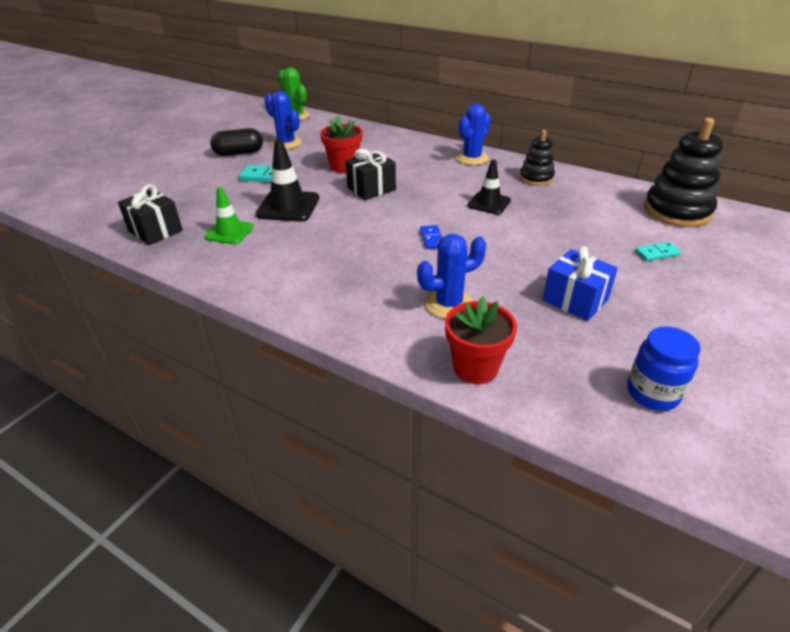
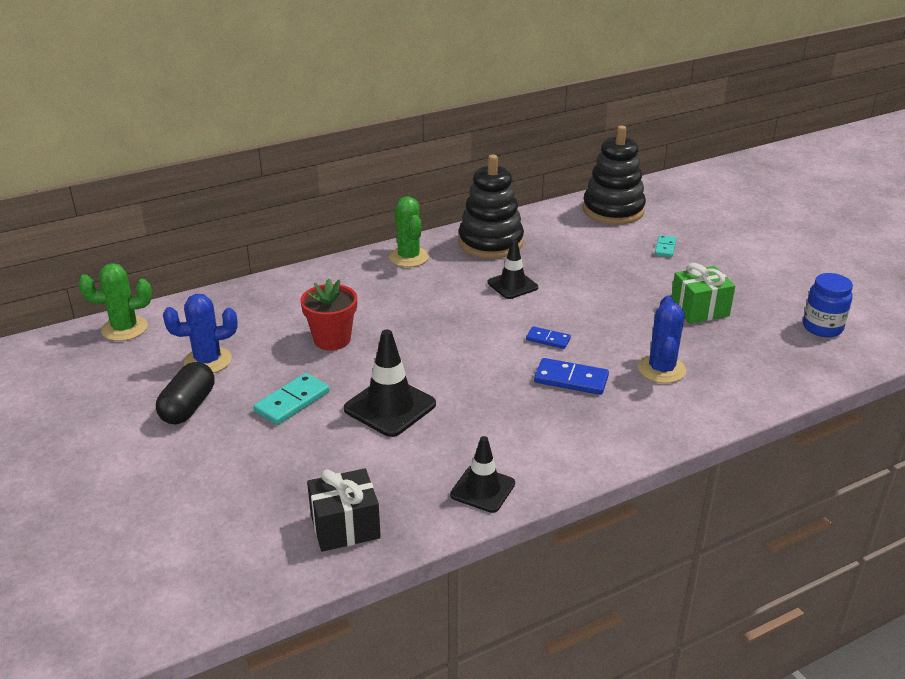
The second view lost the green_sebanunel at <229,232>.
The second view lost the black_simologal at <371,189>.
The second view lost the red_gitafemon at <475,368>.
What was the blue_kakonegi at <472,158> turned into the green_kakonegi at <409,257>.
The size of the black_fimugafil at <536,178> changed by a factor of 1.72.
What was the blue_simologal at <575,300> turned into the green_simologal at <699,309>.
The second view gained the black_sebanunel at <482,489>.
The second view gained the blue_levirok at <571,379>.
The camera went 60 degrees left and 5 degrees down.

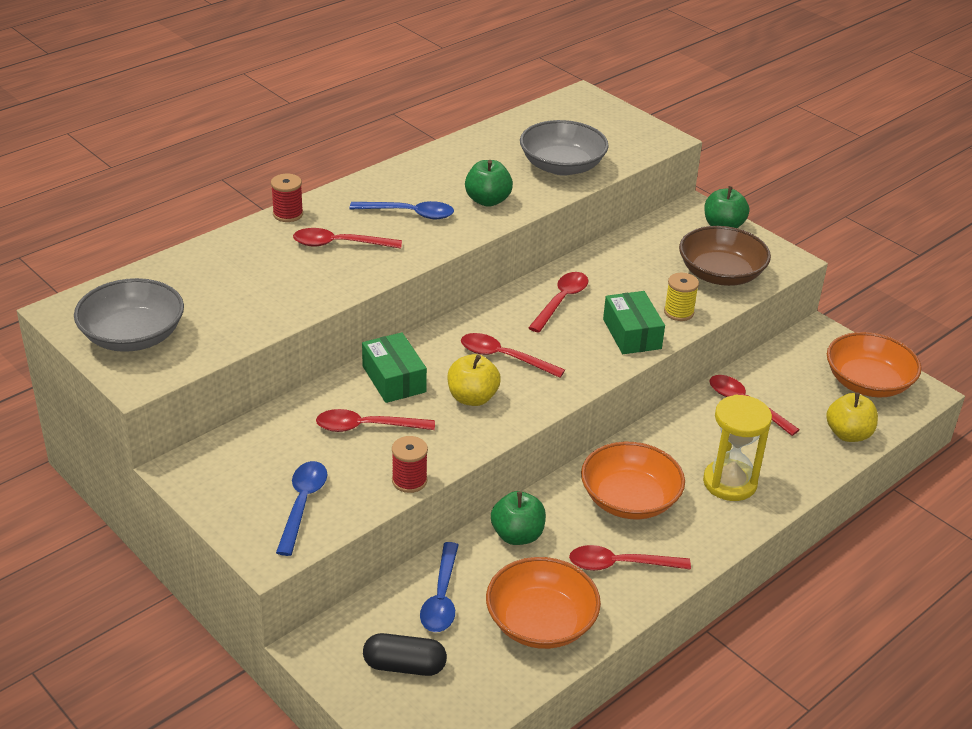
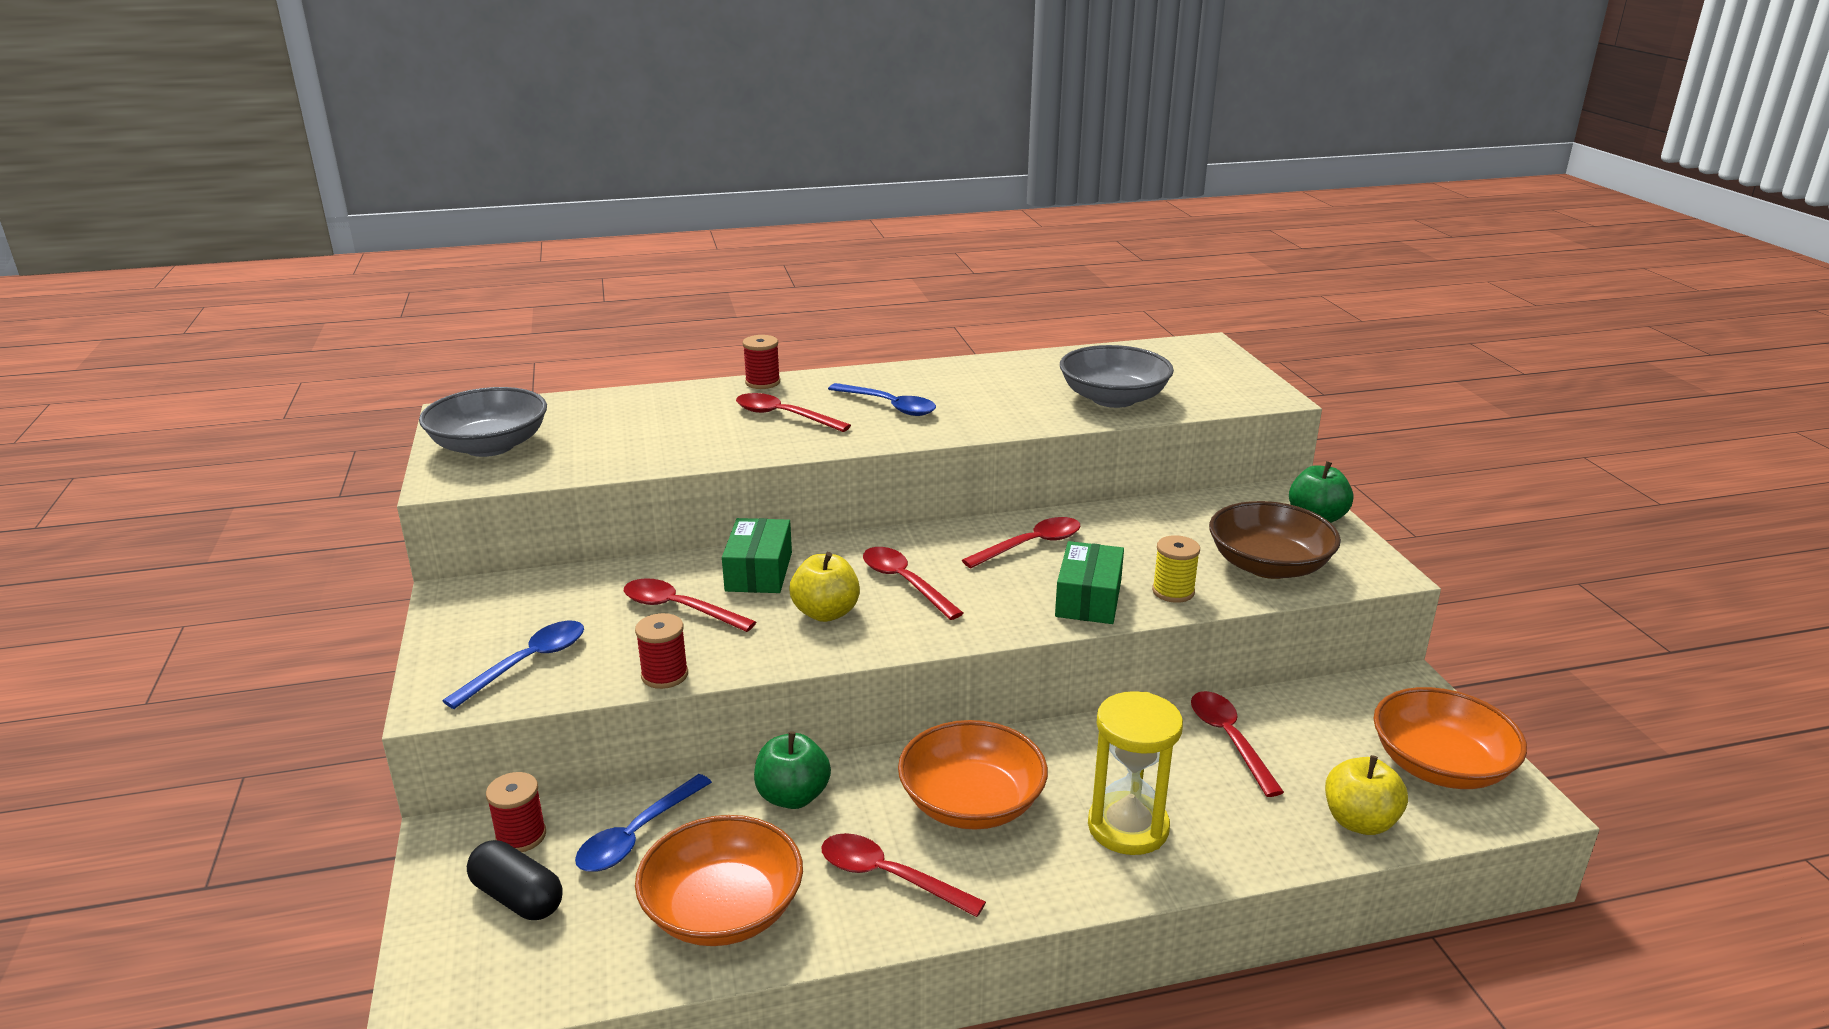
The second view lost the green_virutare at <487,200>.
The second view gained the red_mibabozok at <521,836>.
The camera went 30 degrees right and 10 degrees down.

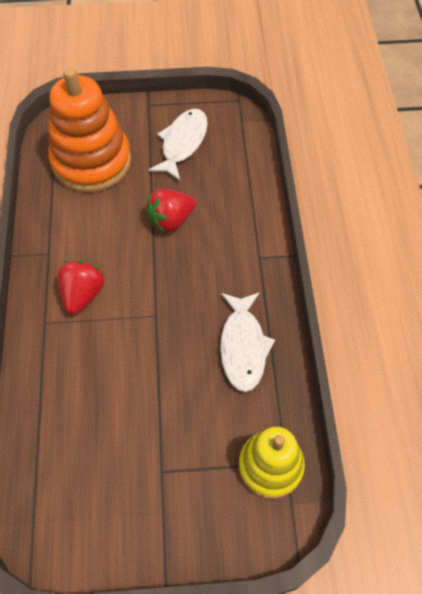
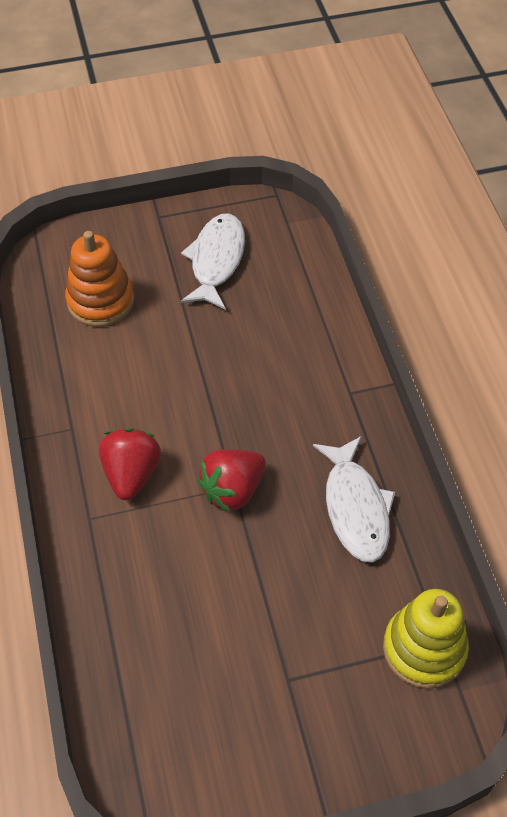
The size of the orange_fimugafil at <91,161> changed by a factor of 0.63.
The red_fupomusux ended up elsewhere, having gone from <171,220> to <232,490>.
The camera went 10 degrees left and 5 degrees down.

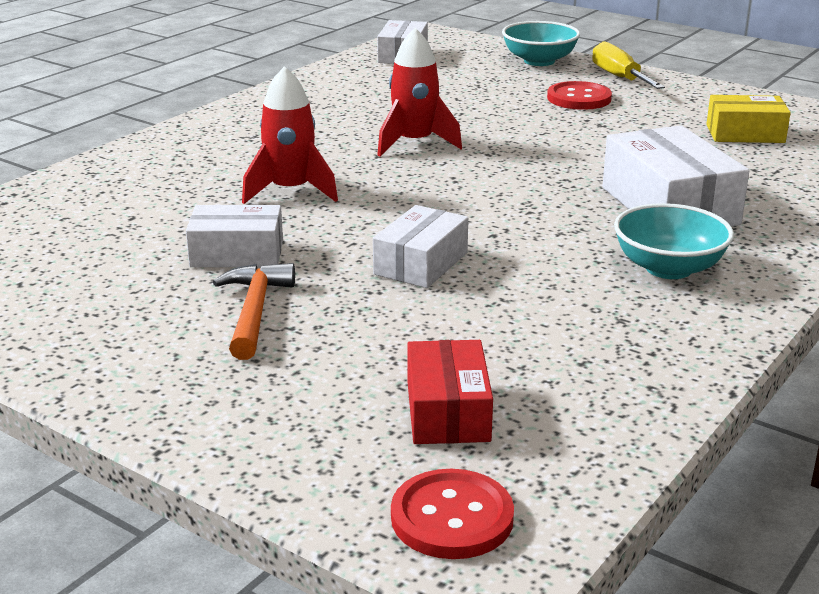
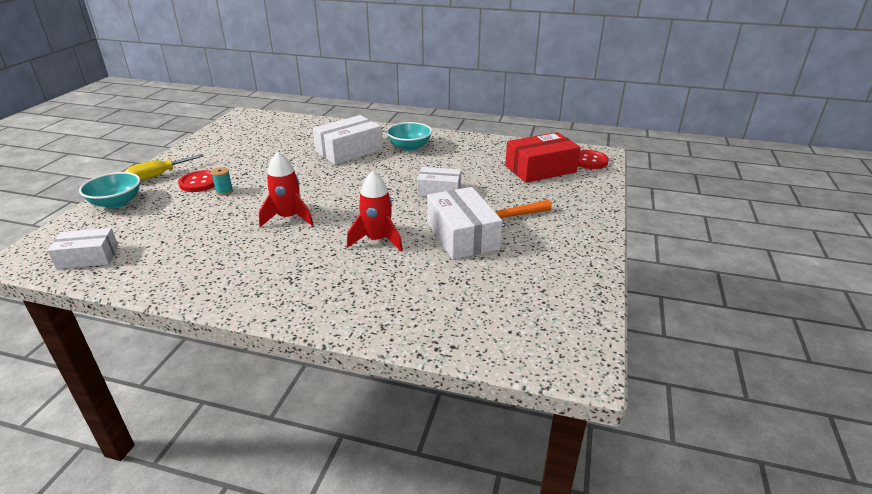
The size of the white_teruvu at <237,254> changed by a factor of 1.58.
The size of the red_teruvu at <447,411> changed by a factor of 1.58.
The second view lost the yellow_teruvu at <745,134>.
The second view gained the turquoise_mibabozok at <224,191>.
The camera went 110 degrees left and 5 degrees up.

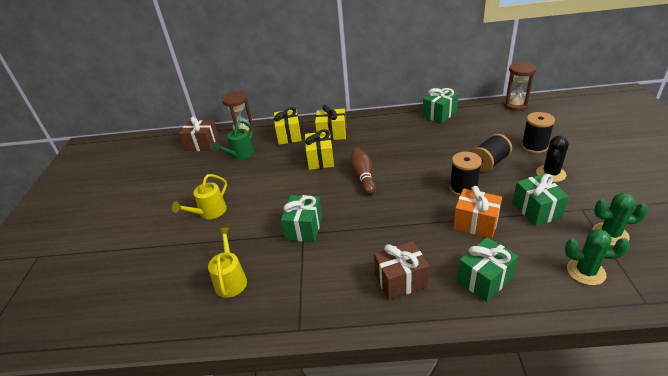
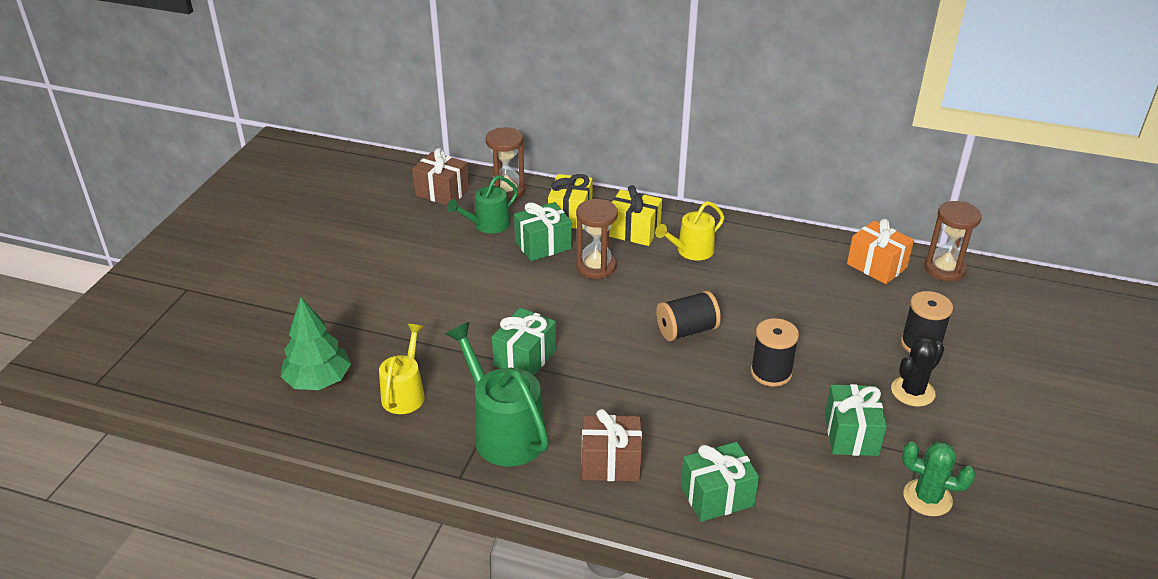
The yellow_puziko ended up elsewhere, having gone from <209,212> to <691,251>.
Where the yellow_simologal stood at <320,159>, the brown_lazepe came to stand at <596,267>.
The second view lost the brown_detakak at <363,177>.
The green_simologal ended up elsewhere, having gone from <439,114> to <543,245>.
The orange_simologal ended up elsewhere, having gone from <475,223> to <876,266>.
The black_mibabozok ended up elsewhere, having gone from <489,163> to <686,330>.
The second view lost the green_kakonegi at <586,271>.
The second view gained the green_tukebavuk at <318,380>.
The second view gained the green_puziko at <504,432>.
The camera went 15 degrees right and 0 degrees up.

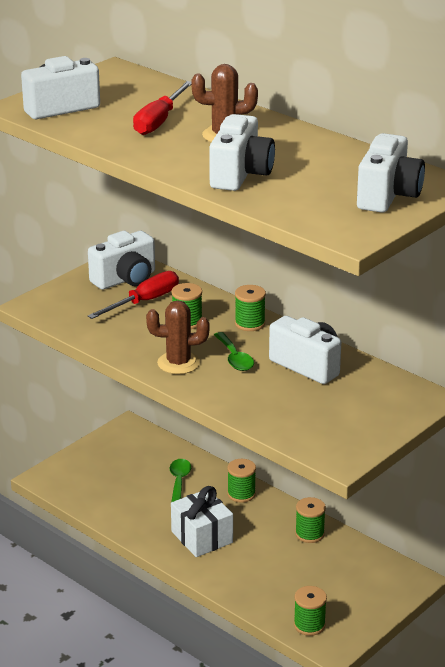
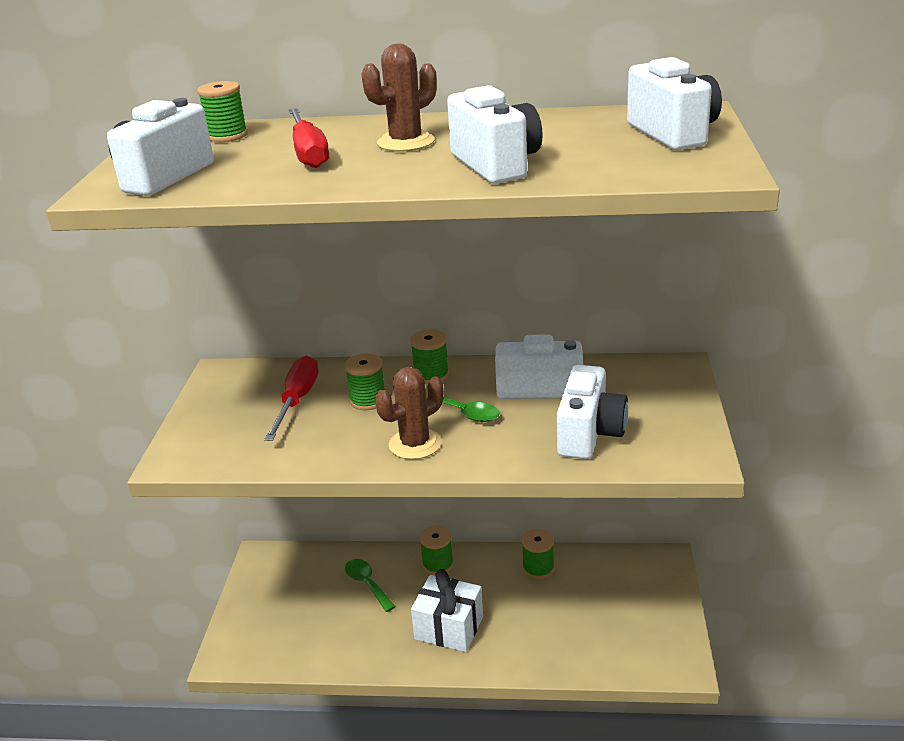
The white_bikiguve ended up elsewhere, having gone from <125,279> to <589,434>.
The green_mibabozok ended up elsewhere, having gone from <309,625> to <227,136>.
The camera went 35 degrees left and 0 degrees up.

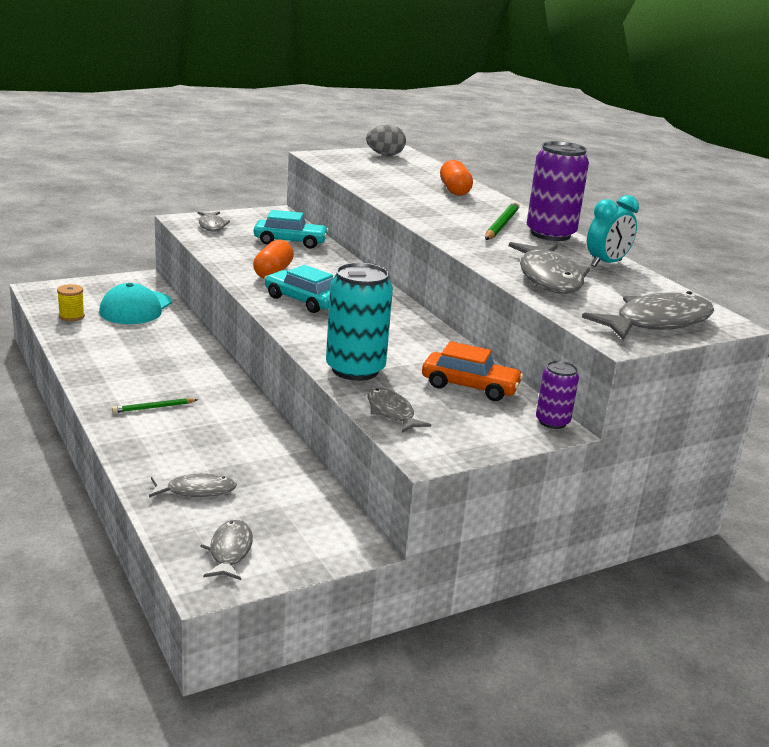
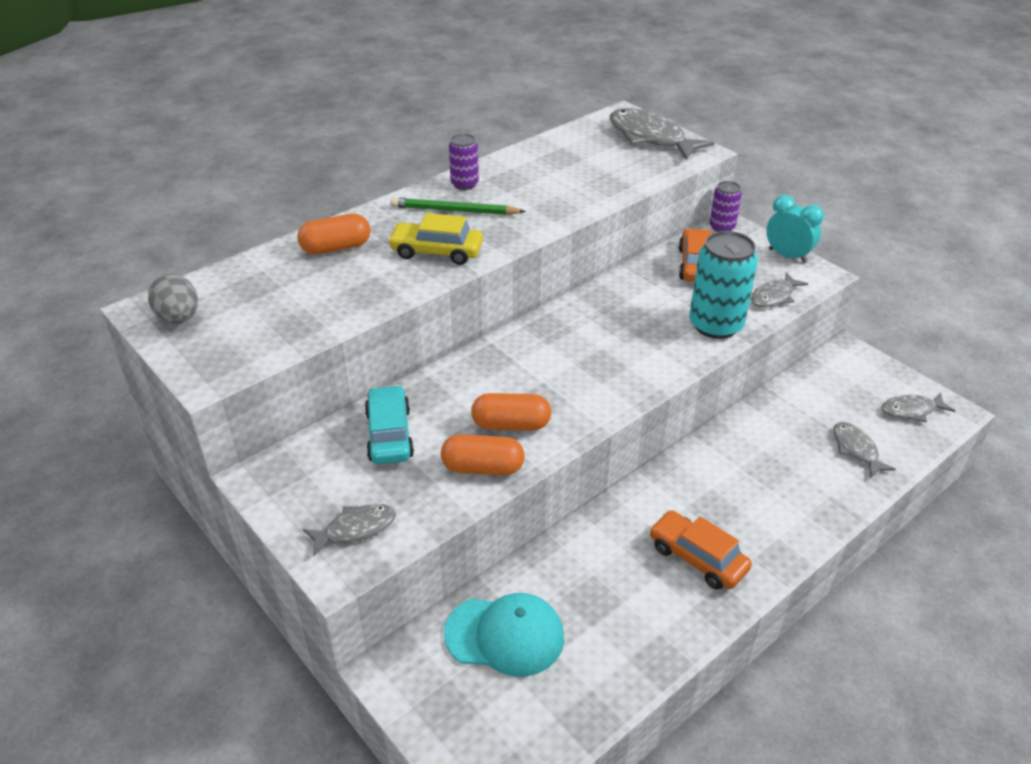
The second view lost the yellow_mibabozok at <71,316>.
The second view lost the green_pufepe at <153,407>.
The second view lost the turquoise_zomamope at <303,301>.
The second view lost the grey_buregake at <548,278>.
The size of the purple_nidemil at <550,234> changed by a factor of 0.55.
The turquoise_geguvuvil ended up elsewhere, having gone from <606,263> to <787,256>.
The second view gained the yellow_zomamope at <436,252>.
The second view gained the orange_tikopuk at <483,468>.
The second view gained the orange_zomamope at <697,558>.
The camera went 100 degrees left and 15 degrees up.

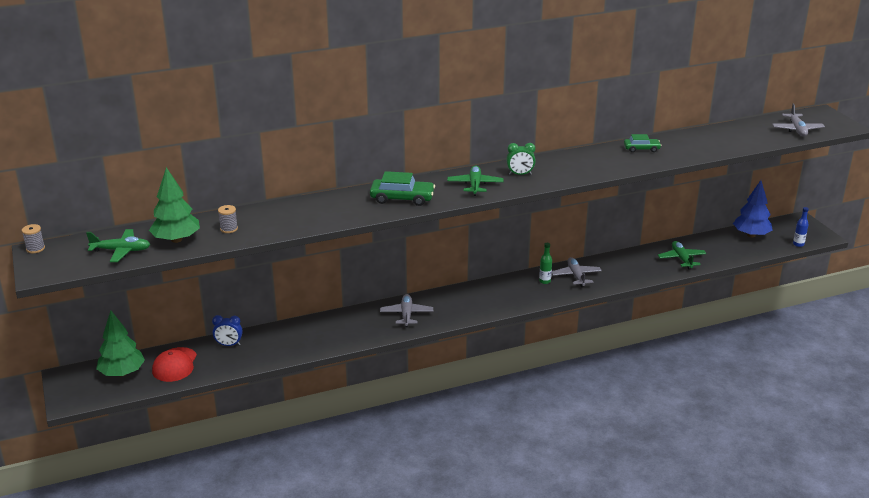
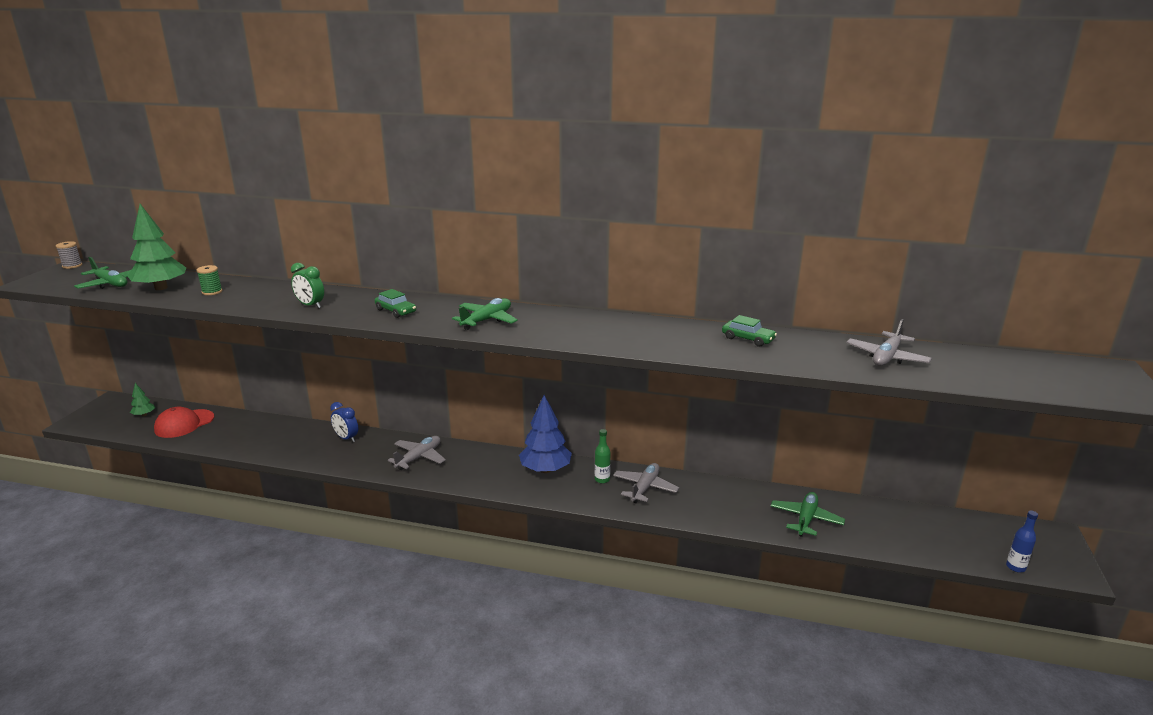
The size of the green_tukebavuk at <122,373> changed by a factor of 0.48.
The blue_geguvuvil ended up elsewhere, having gone from <229,345> to <346,438>.
What was the grey_mibabozok at <229,229> turned into the green_mibabozok at <212,292>.
The size of the green_zomamope at <402,198> changed by a factor of 0.61.
The green_geguvuvil ended up elsewhere, having gone from <520,174> to <310,305>.
The blue_tukebavuk ended up elsewhere, having gone from <751,235> to <545,469>.
The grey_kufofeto ended up elsewhere, having gone from <797,130> to <887,357>.
The camera went 35 degrees right and 5 degrees down.

